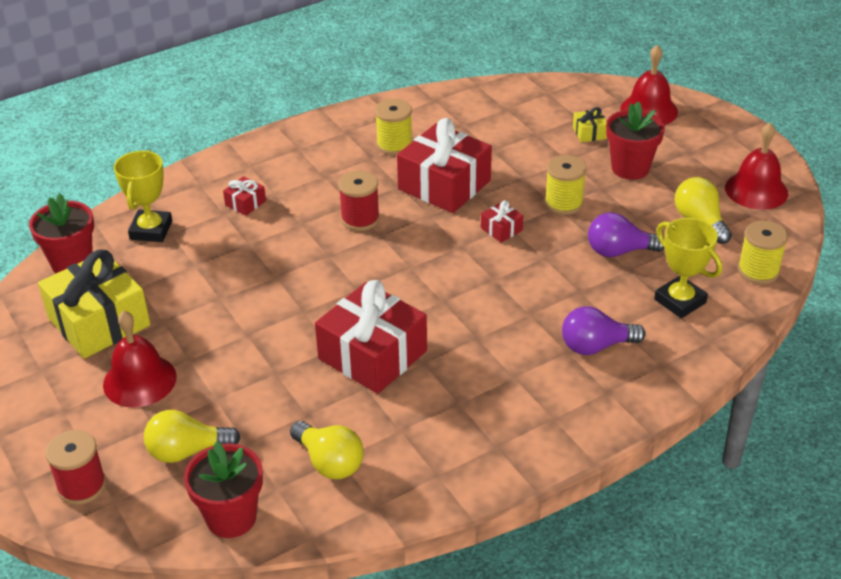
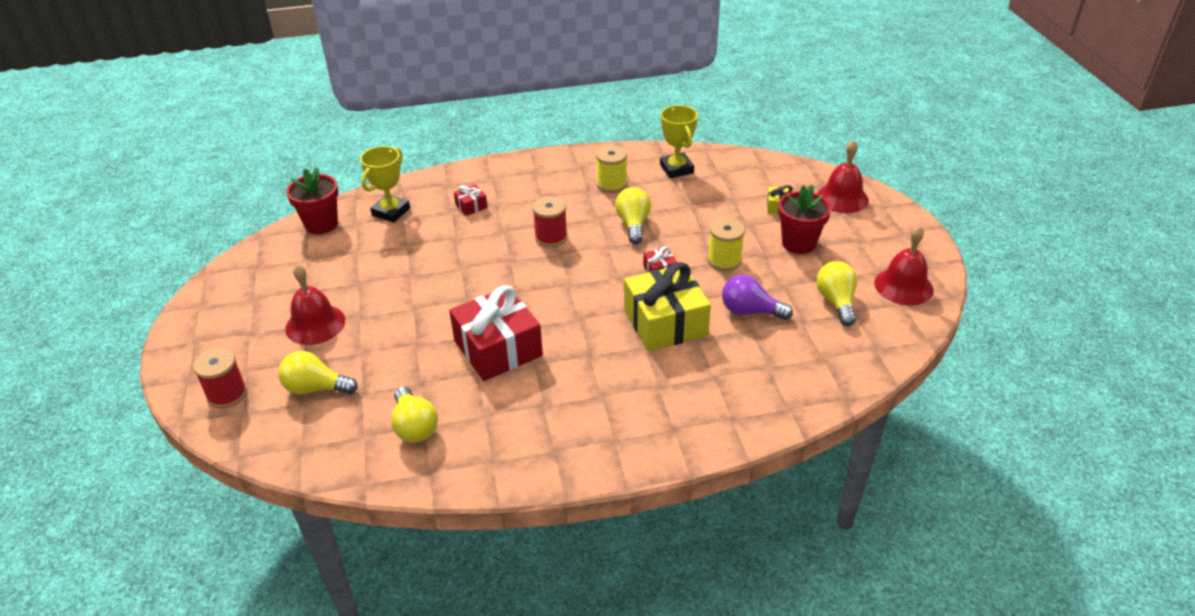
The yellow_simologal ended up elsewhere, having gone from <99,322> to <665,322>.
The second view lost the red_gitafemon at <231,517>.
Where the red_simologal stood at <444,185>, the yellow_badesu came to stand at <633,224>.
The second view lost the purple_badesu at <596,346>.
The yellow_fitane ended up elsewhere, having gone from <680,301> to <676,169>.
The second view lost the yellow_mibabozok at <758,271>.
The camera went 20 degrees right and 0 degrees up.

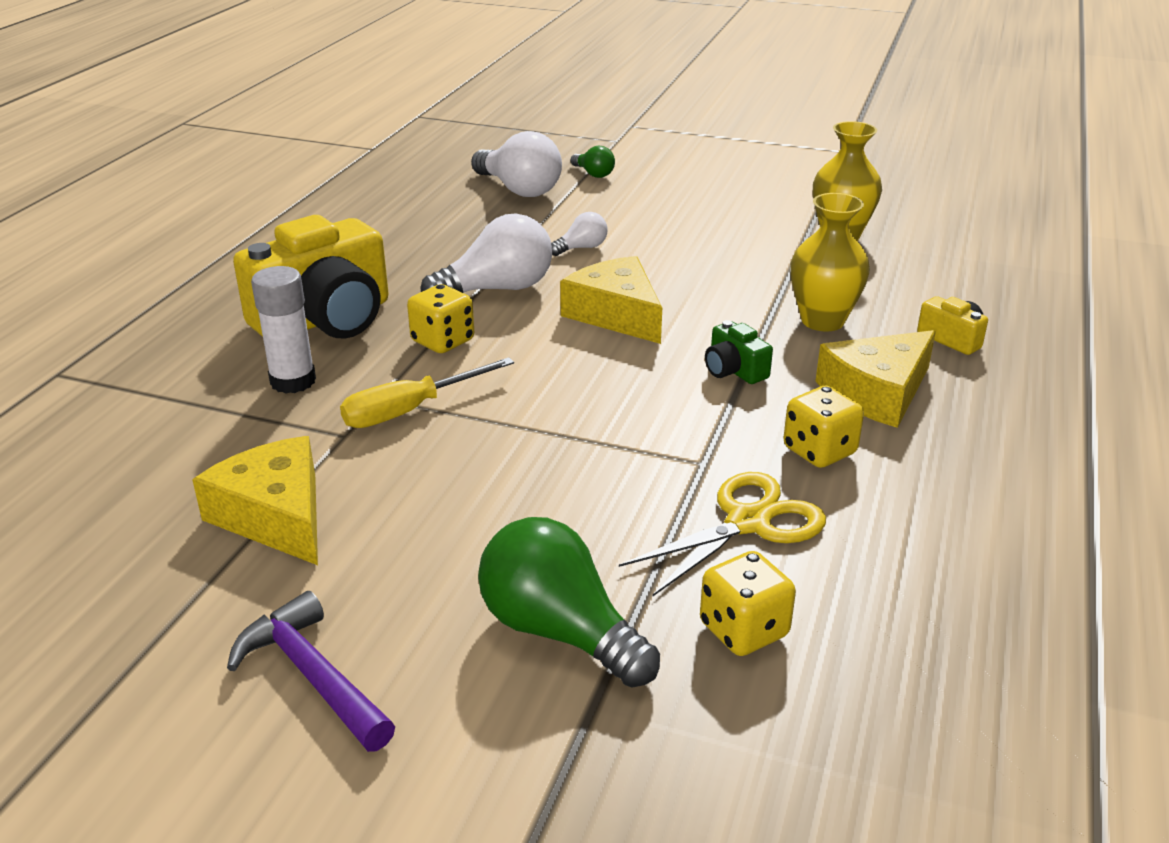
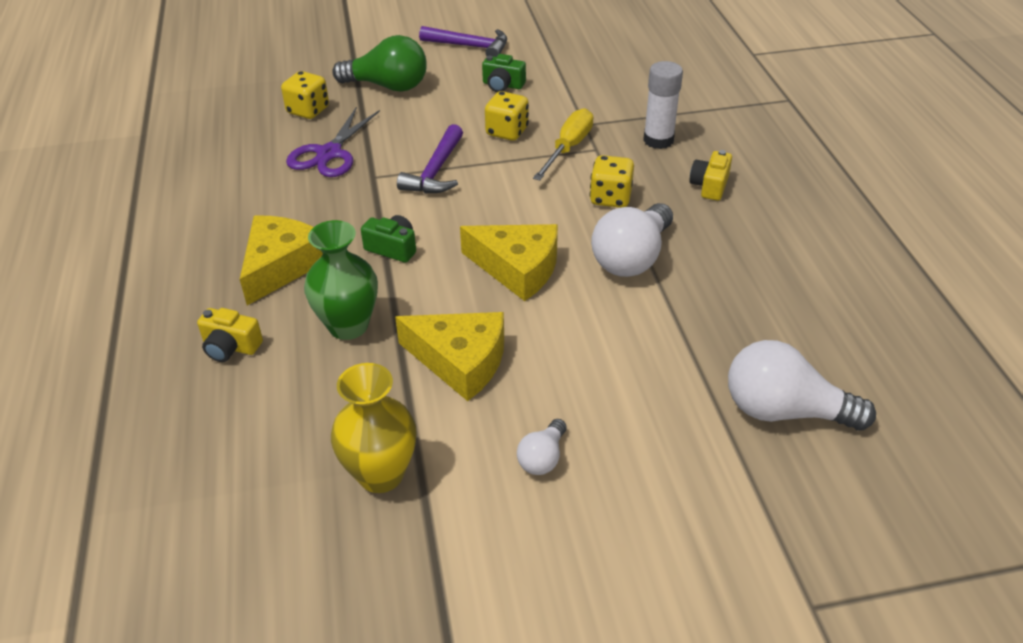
The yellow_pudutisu ended up elsewhere, having gone from <276,516> to <460,361>.
The size of the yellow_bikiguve at <325,319> changed by a factor of 0.44.
The white_badesu ended up elsewhere, having gone from <581,248> to <542,458>.
The second view lost the green_badesu at <593,174>.
What was the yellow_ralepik at <748,522> turned into the purple_ralepik at <329,154>.
The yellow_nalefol ended up elsewhere, having gone from <819,451> to <507,132>.
What was the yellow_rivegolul at <822,321> turned into the green_rivegolul at <348,326>.
The second view gained the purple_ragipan at <435,171>.
The second view gained the green_bikiguve at <502,85>.
The camera went 150 degrees right and 10 degrees up.

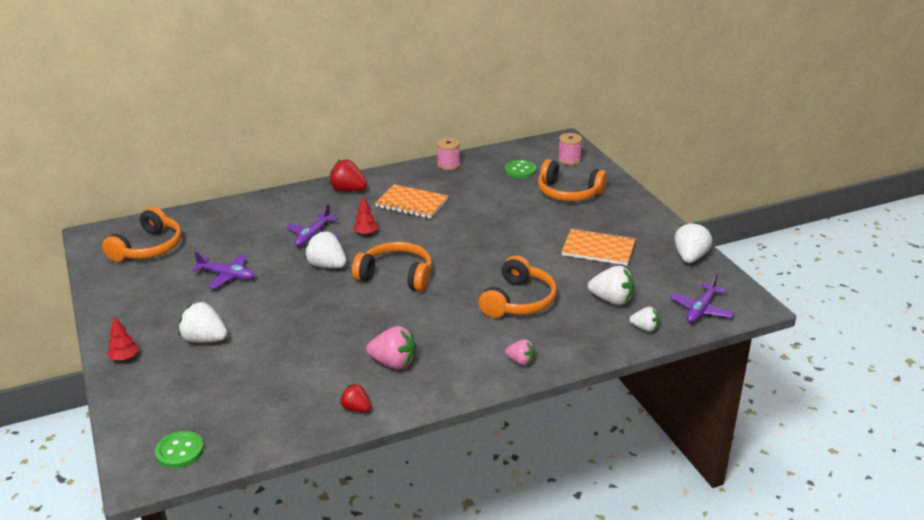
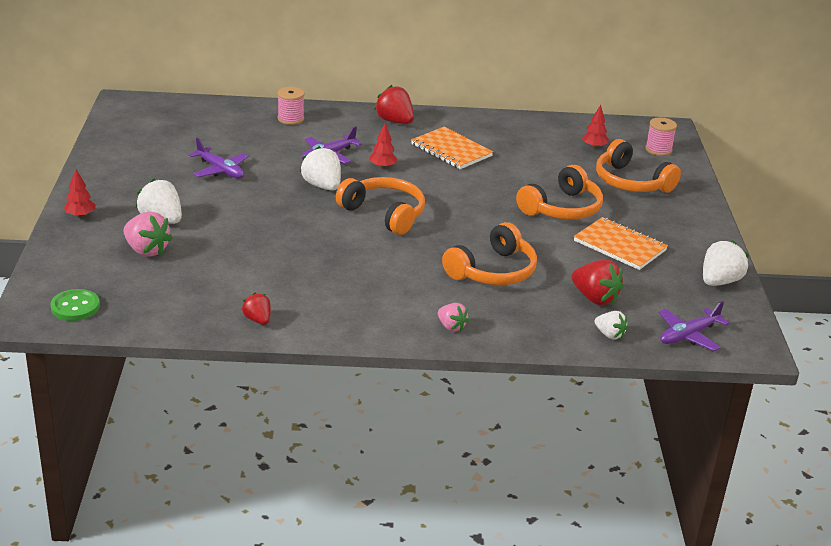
The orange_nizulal ended up elsewhere, having gone from <148,248> to <562,208>.
The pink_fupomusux ended up elsewhere, having gone from <393,363> to <146,250>.
The pink_mibabozok ended up elsewhere, having gone from <448,165> to <290,119>.
Where the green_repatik stood at <520,170>, the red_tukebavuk came to stand at <594,147>.
What was the white_fupomusux at <612,300> turned into the red_fupomusux at <595,298>.
The camera went 20 degrees right and 0 degrees up.

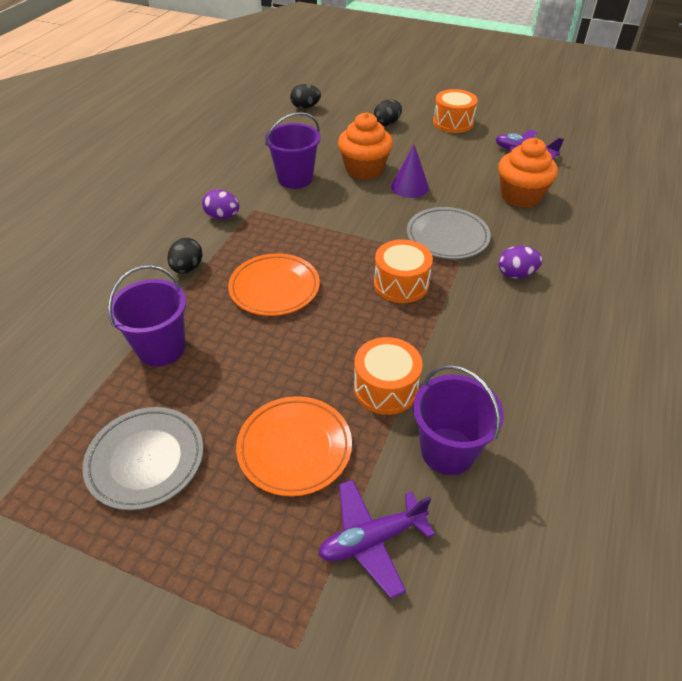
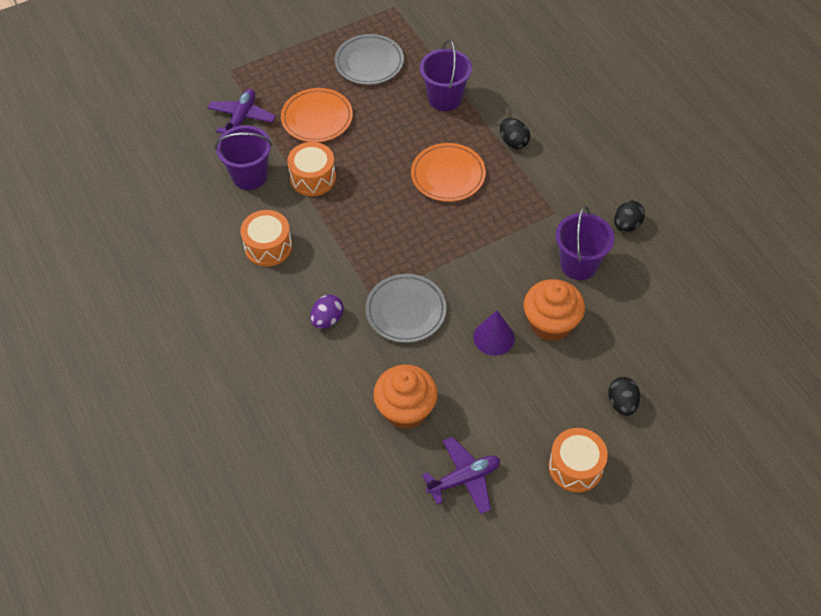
The second view lost the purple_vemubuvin at <222,216>.
The black_vemubuvin ended up elsewhere, having gone from <305,107> to <626,225>.
The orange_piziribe ended up elsewhere, having gone from <401,284> to <268,246>.
The camera went 130 degrees right and 10 degrees up.

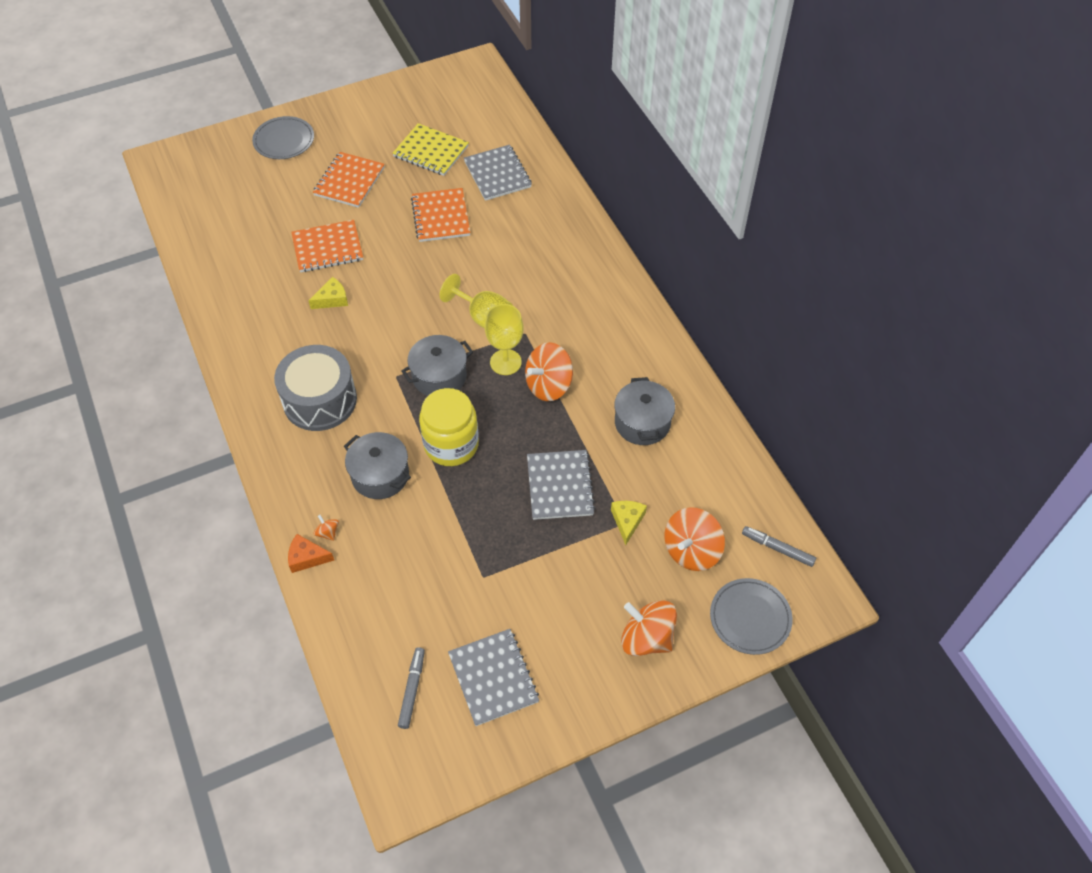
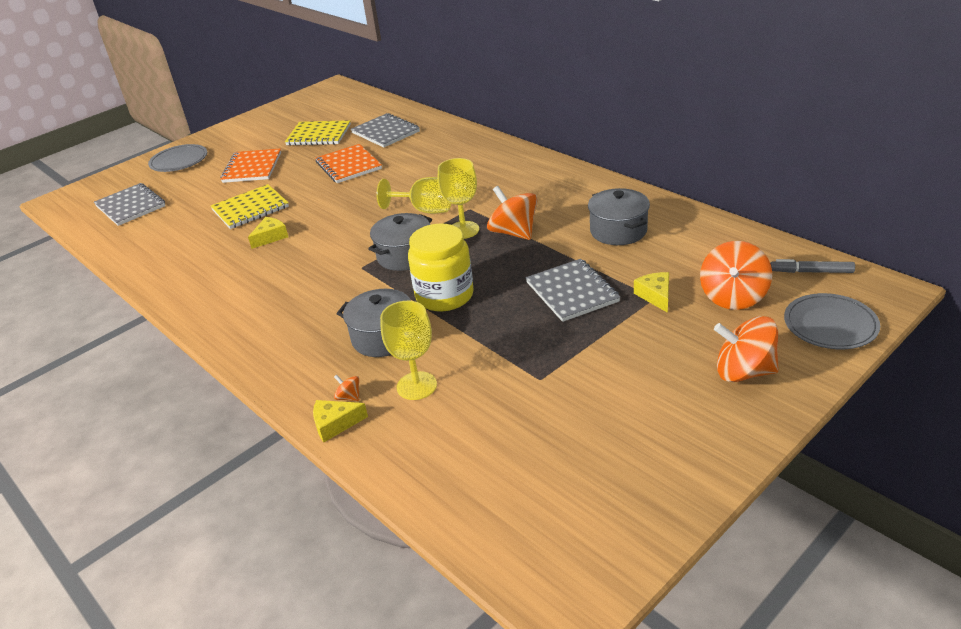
The second view lost the grey_piziribe at <320,400>.
What was the orange_pudutisu at <307,557> turned into the yellow_pudutisu at <335,424>.
What was the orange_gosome at <327,248> turned into the yellow_gosome at <250,209>.
The second view lost the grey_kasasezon at <412,689>.
The grey_gosome ended up elsewhere, having gone from <493,678> to <130,206>.
The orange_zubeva at <548,385> ended up facing another way, 105 degrees clockwise from before.
The second view gained the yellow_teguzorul at <416,386>.
The camera went 15 degrees left and 20 degrees down.

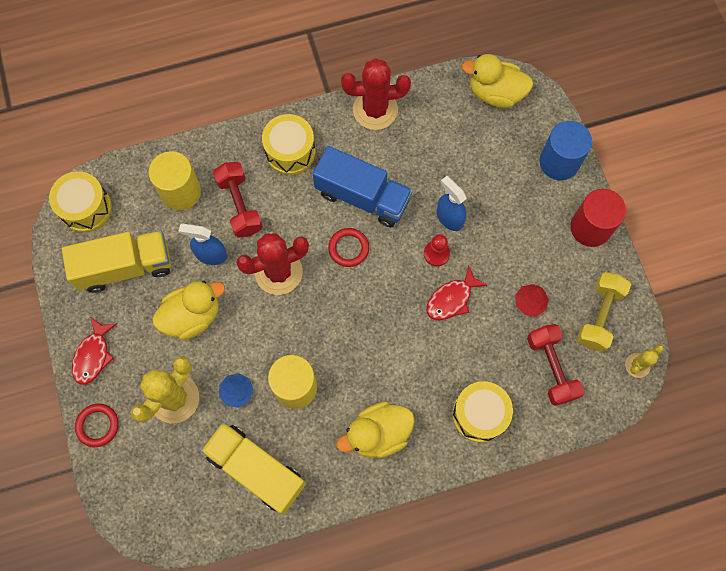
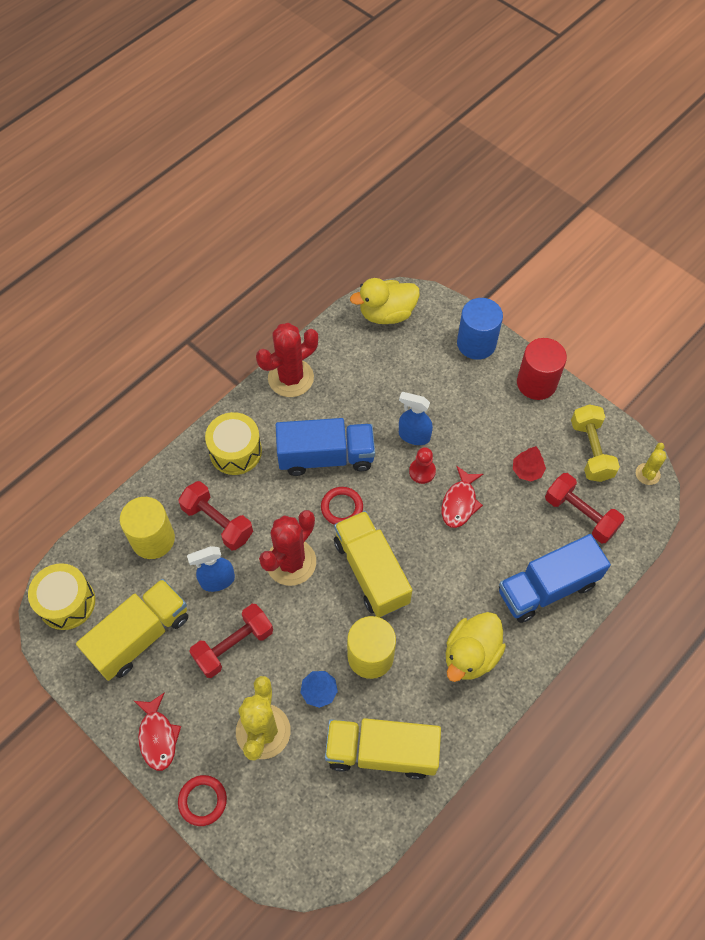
Where the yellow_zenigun stood at <192,316>, the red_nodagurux came to stand at <234,646>.
Where the yellow_piziribe stood at <479,414>, the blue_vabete came to stand at <547,587>.
The second view gained the yellow_vabete at <371,572>.
The camera went 30 degrees left and 10 degrees down.

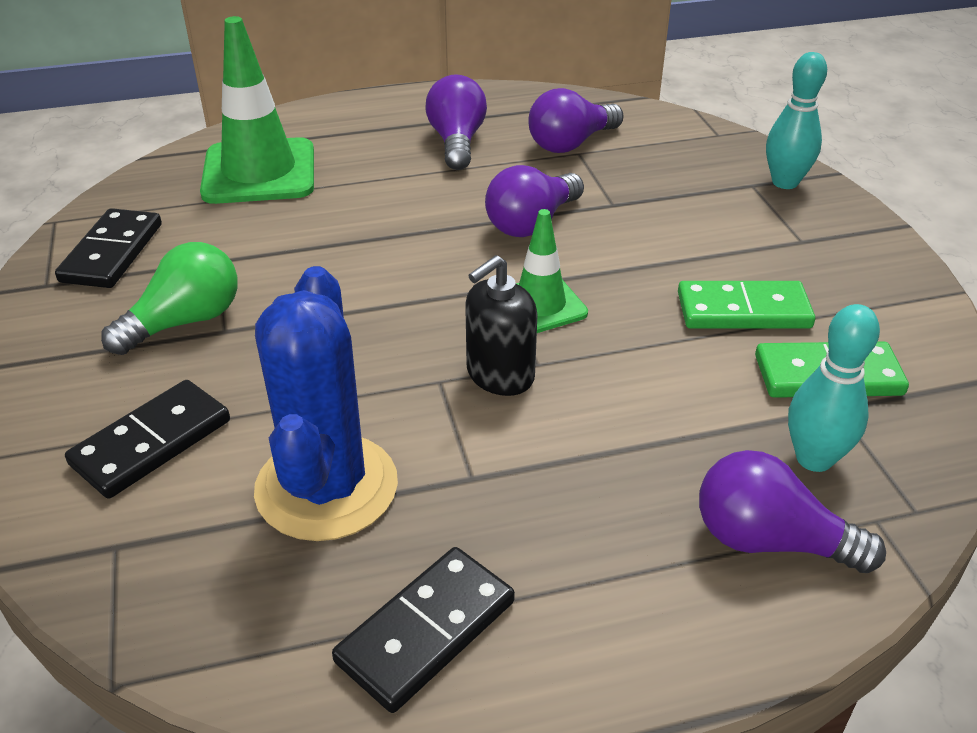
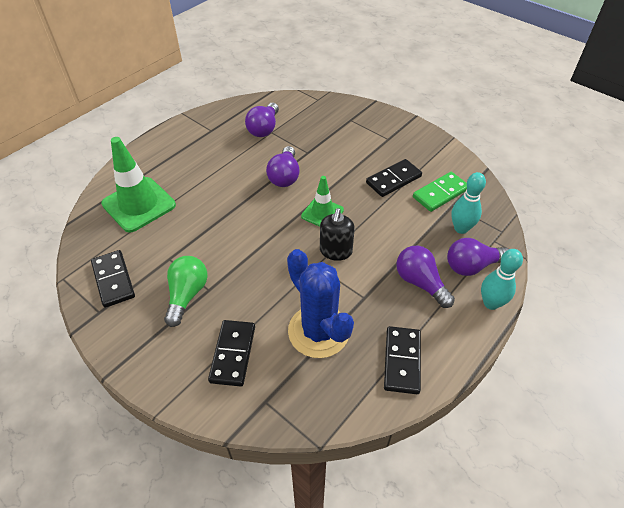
The purple_badesu ended up elsewhere, having gone from <457,142> to <420,282>.
What was the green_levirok at <743,311> turned into the black_levirok at <393,180>.
The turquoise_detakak ended up elsewhere, having gone from <785,182> to <491,303>.
The camera went 35 degrees left and 10 degrees up.

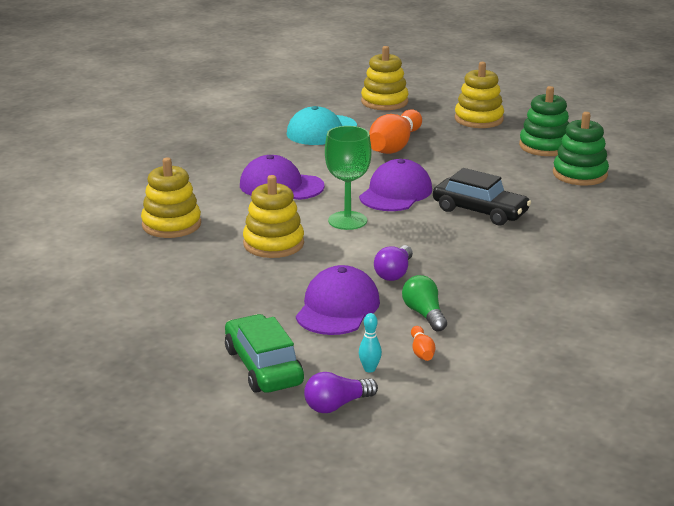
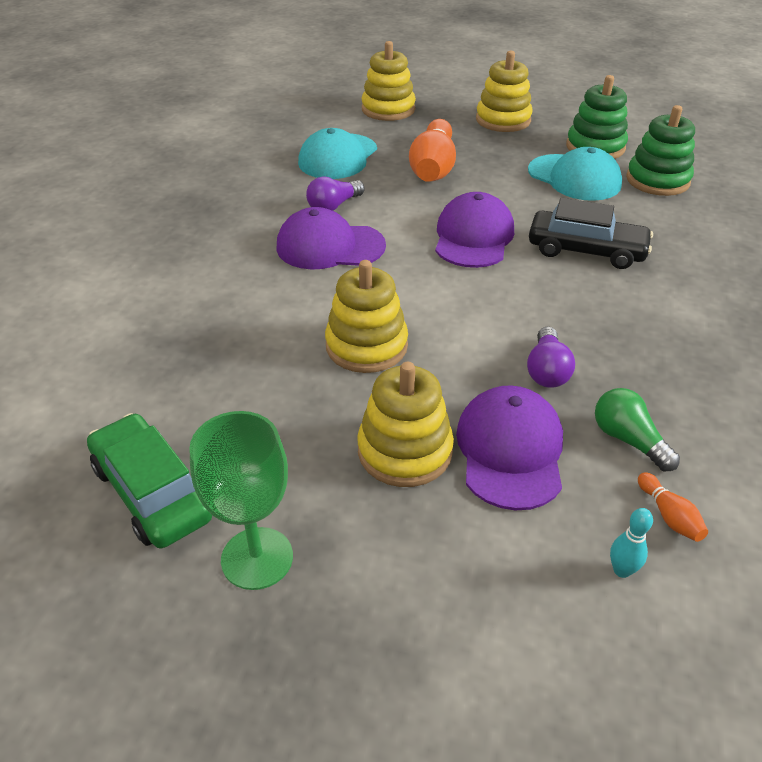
The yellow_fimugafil ended up elsewhere, having gone from <171,225> to <405,451>.
The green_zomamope ended up elsewhere, having gone from <263,366> to <152,492>.
The purple_badesu ended up elsewhere, having gone from <337,405> to <333,206>.
The green_teguzorul ended up elsewhere, having gone from <347,221> to <257,558>.
The second view gained the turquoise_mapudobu at <574,178>.
The camera went 15 degrees left and 15 degrees up.

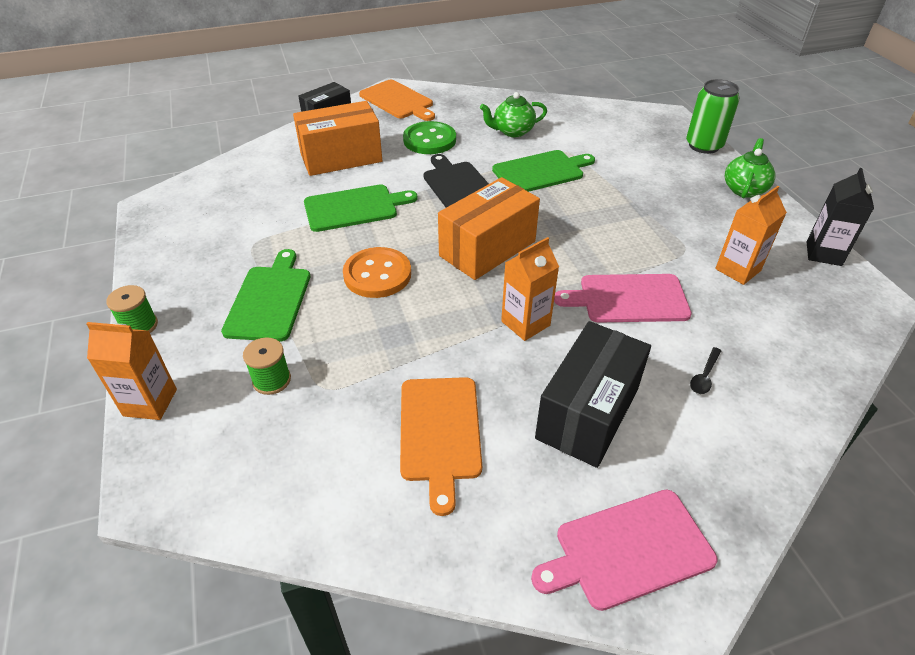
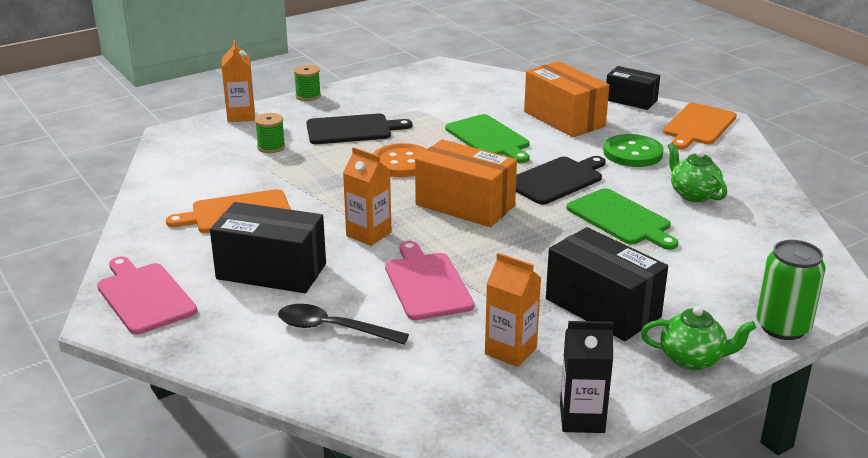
What was the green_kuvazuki at <270,299> turned into the black_kuvazuki at <352,129>.
The size of the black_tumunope at <704,376> changed by a factor of 1.90.
The second view gained the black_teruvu at <602,308>.
The camera went 75 degrees right and 15 degrees down.

